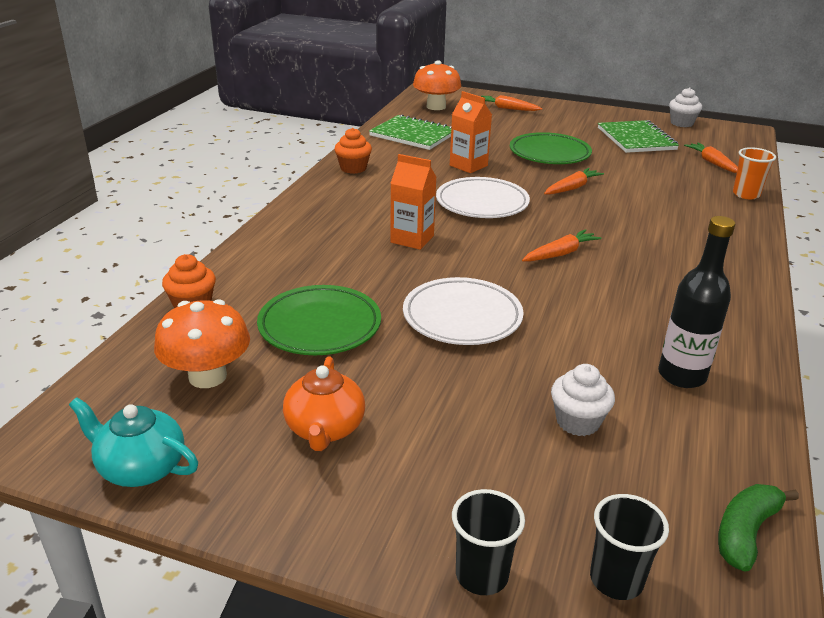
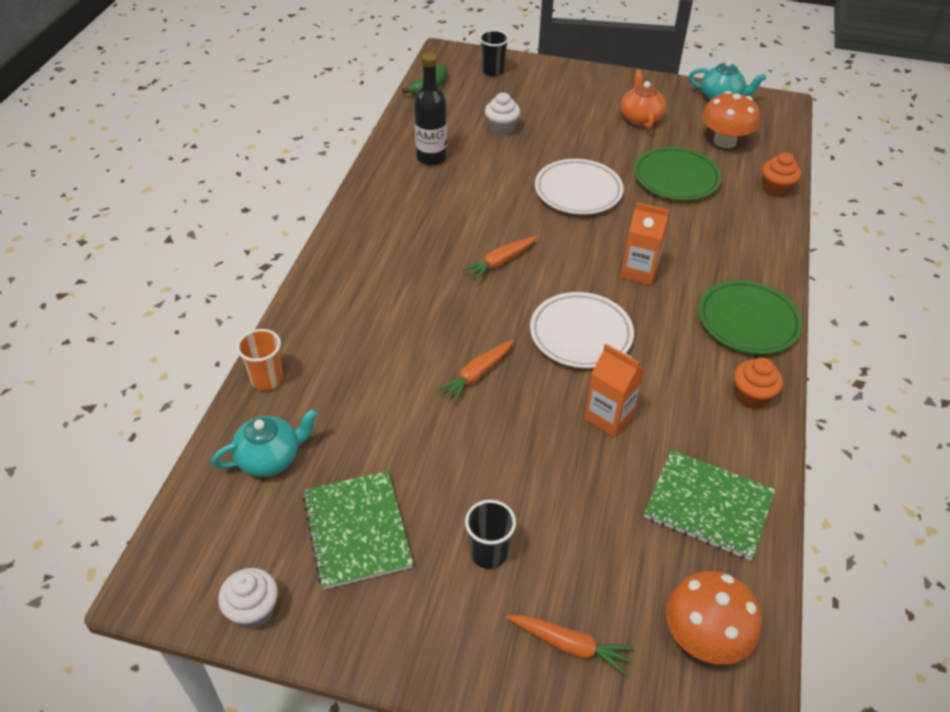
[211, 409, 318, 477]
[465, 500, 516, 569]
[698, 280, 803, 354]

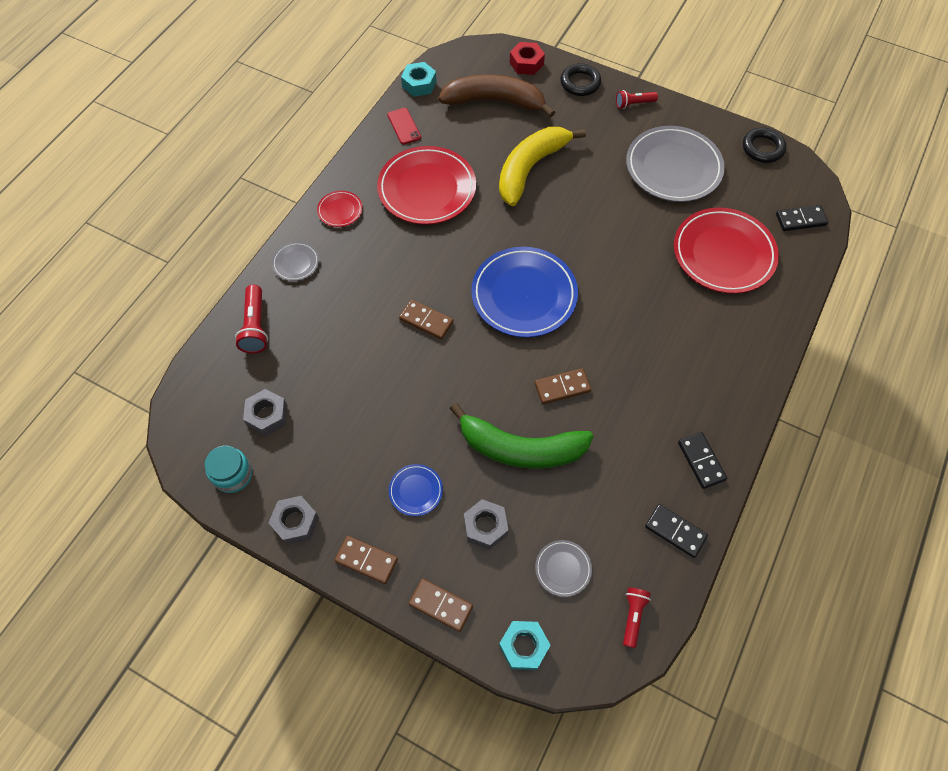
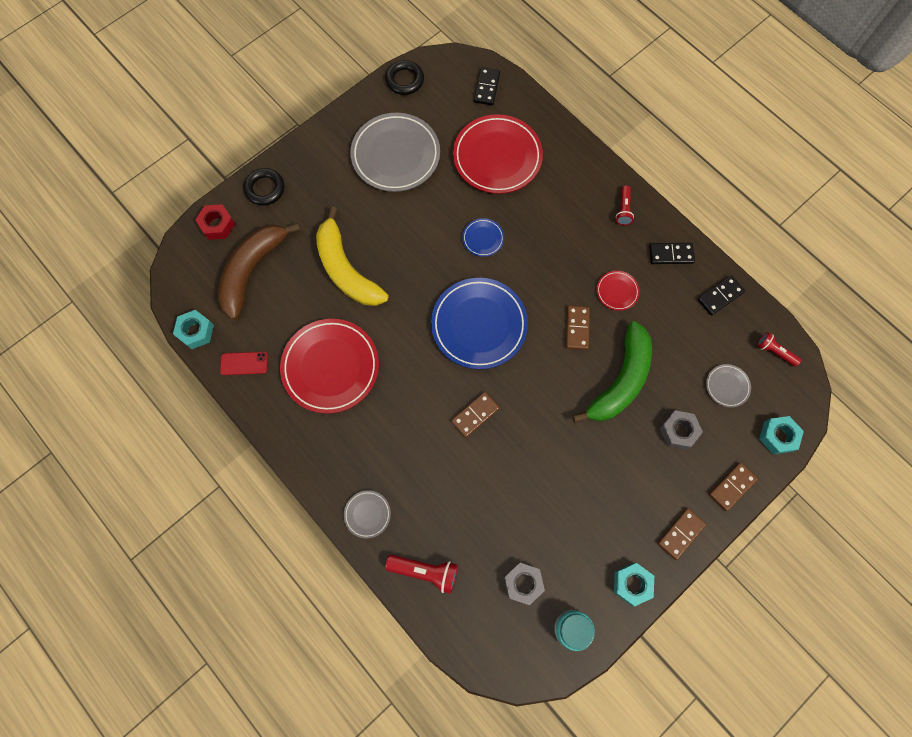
[462, 218, 504, 257]
[596, 271, 640, 311]
[614, 563, 654, 606]
[616, 185, 634, 225]

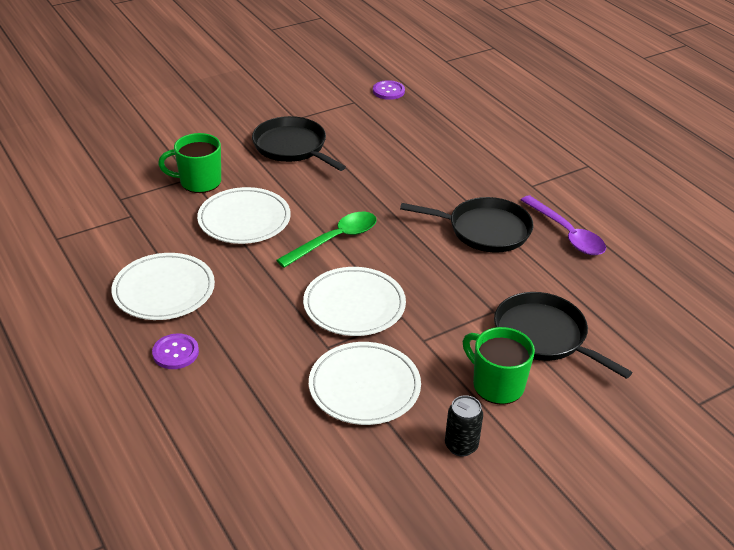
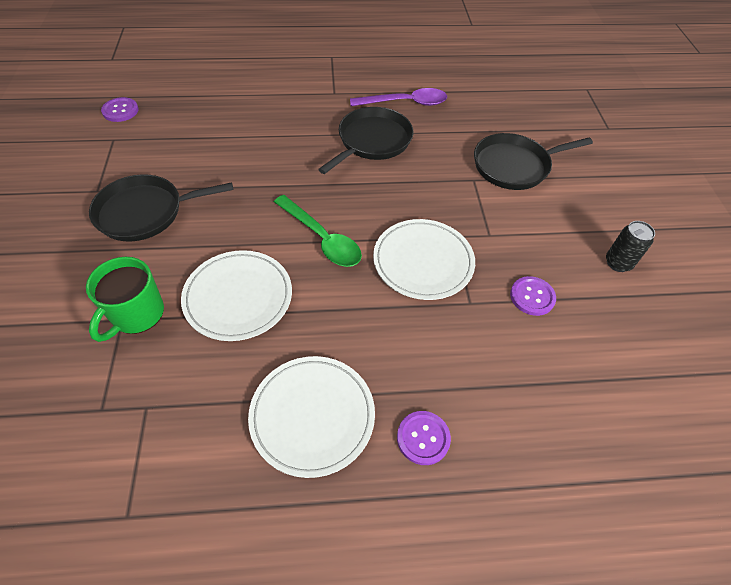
[274, 195, 362, 267]
[510, 276, 556, 316]
[463, 327, 535, 405] (first image)

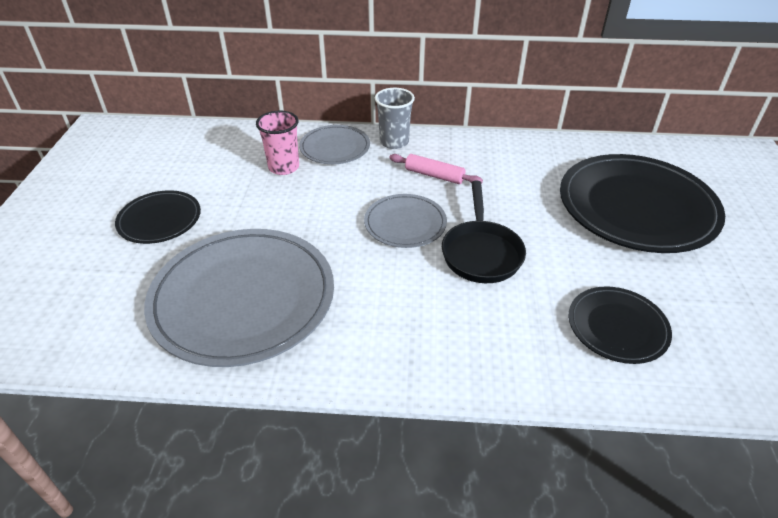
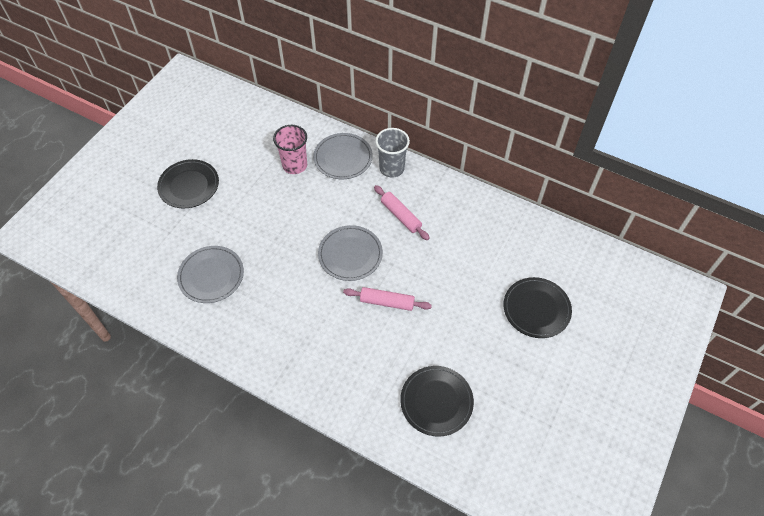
[177, 246, 244, 303]
[343, 287, 432, 311]
[503, 277, 572, 338]

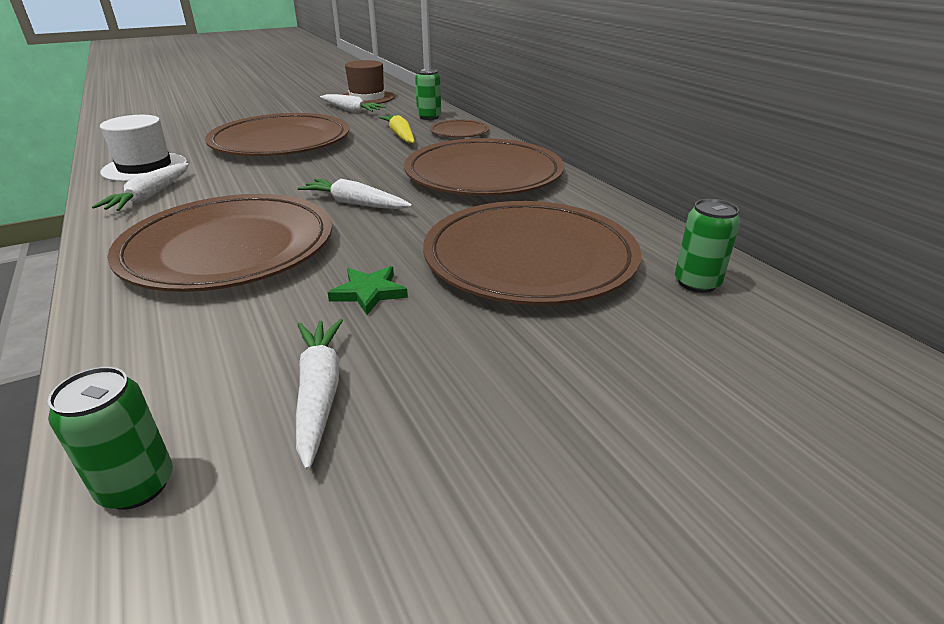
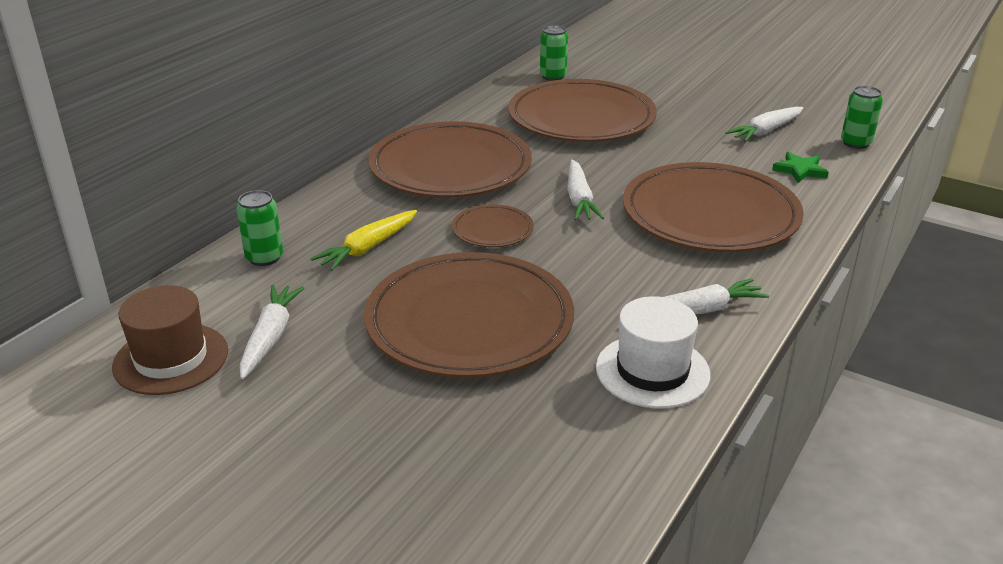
[452, 204, 534, 247]
[772, 152, 829, 183]

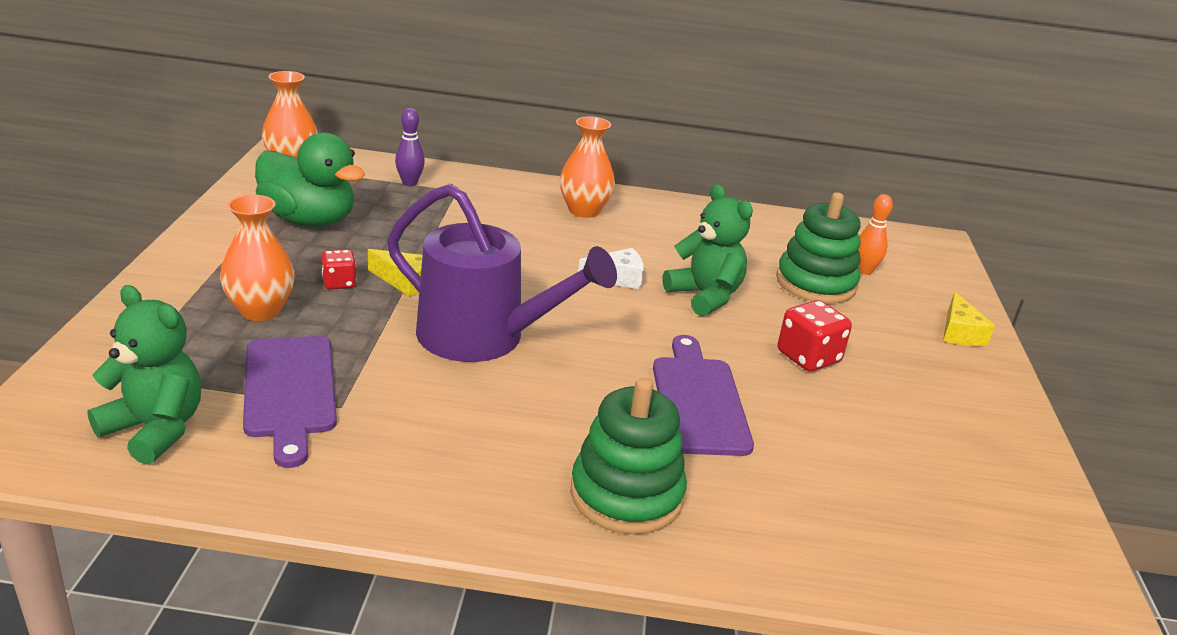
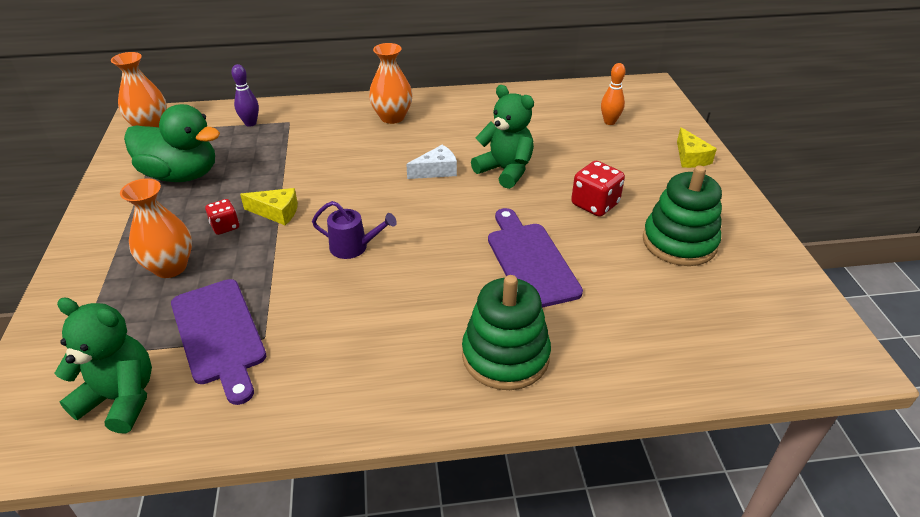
[312, 201, 397, 259]
[643, 166, 722, 266]

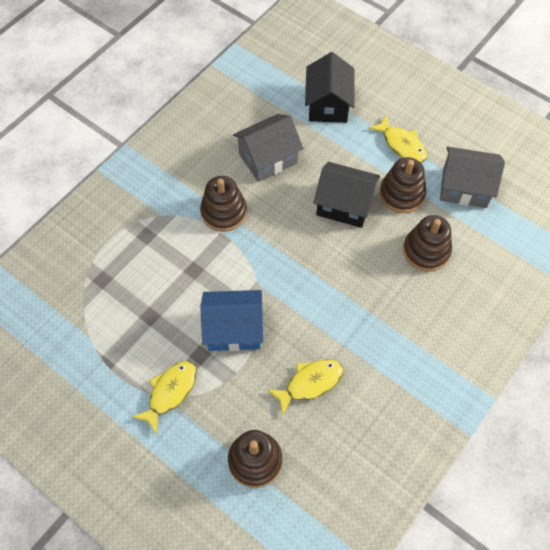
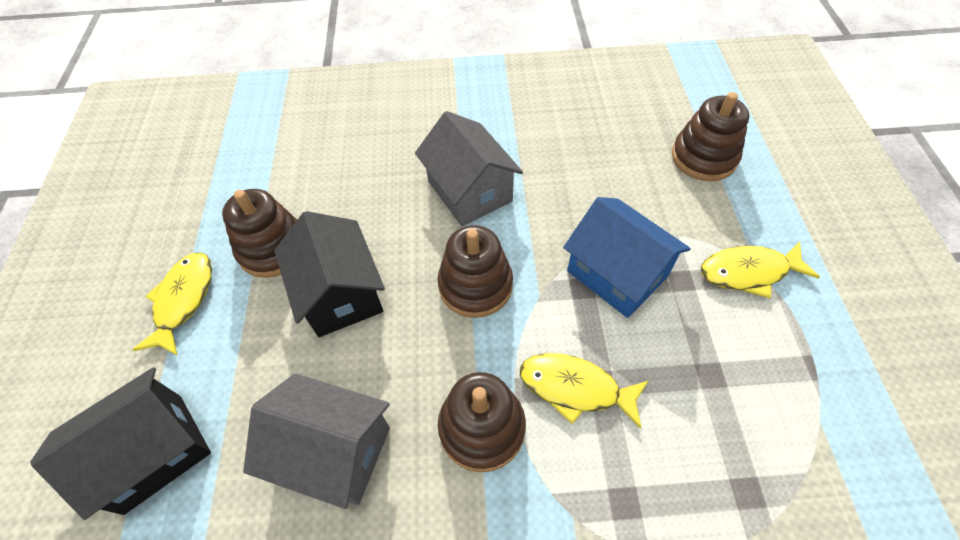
[415, 111, 523, 226]
[437, 225, 513, 318]
[520, 353, 648, 429]

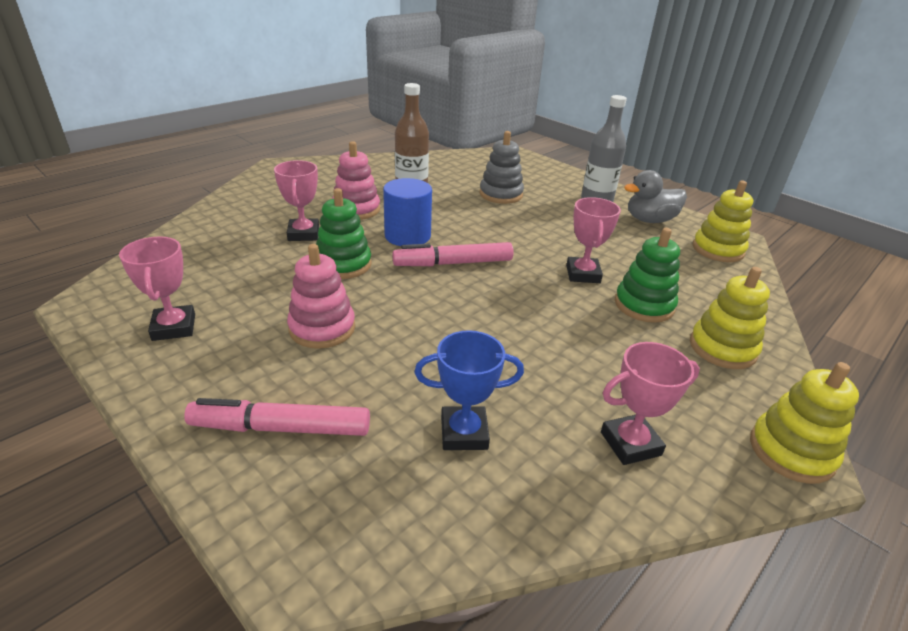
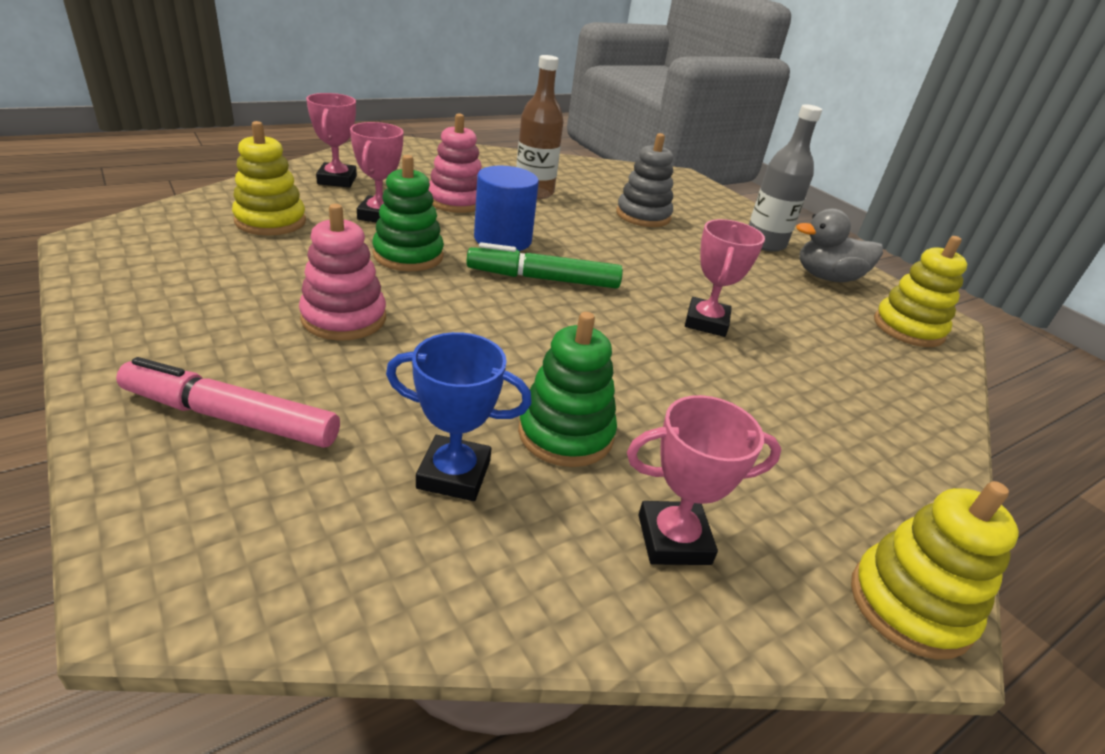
[232, 121, 306, 236]
[306, 93, 357, 188]
[467, 242, 623, 288]
[518, 312, 617, 467]

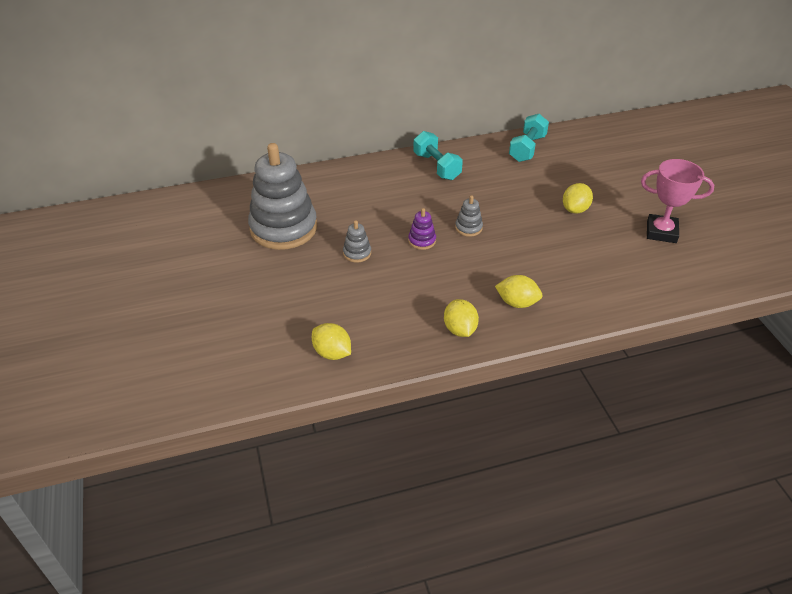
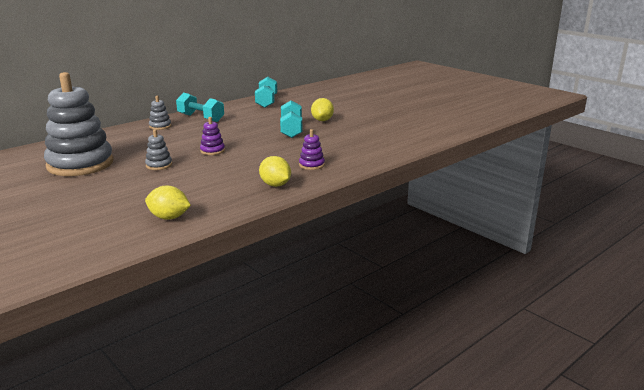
[149, 96, 172, 130]
[280, 100, 302, 138]
[299, 129, 325, 170]
[641, 159, 714, 243] (first image)

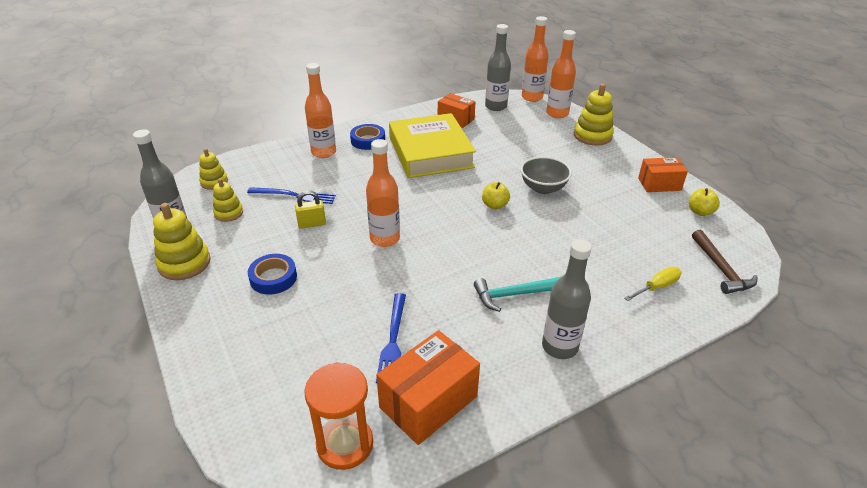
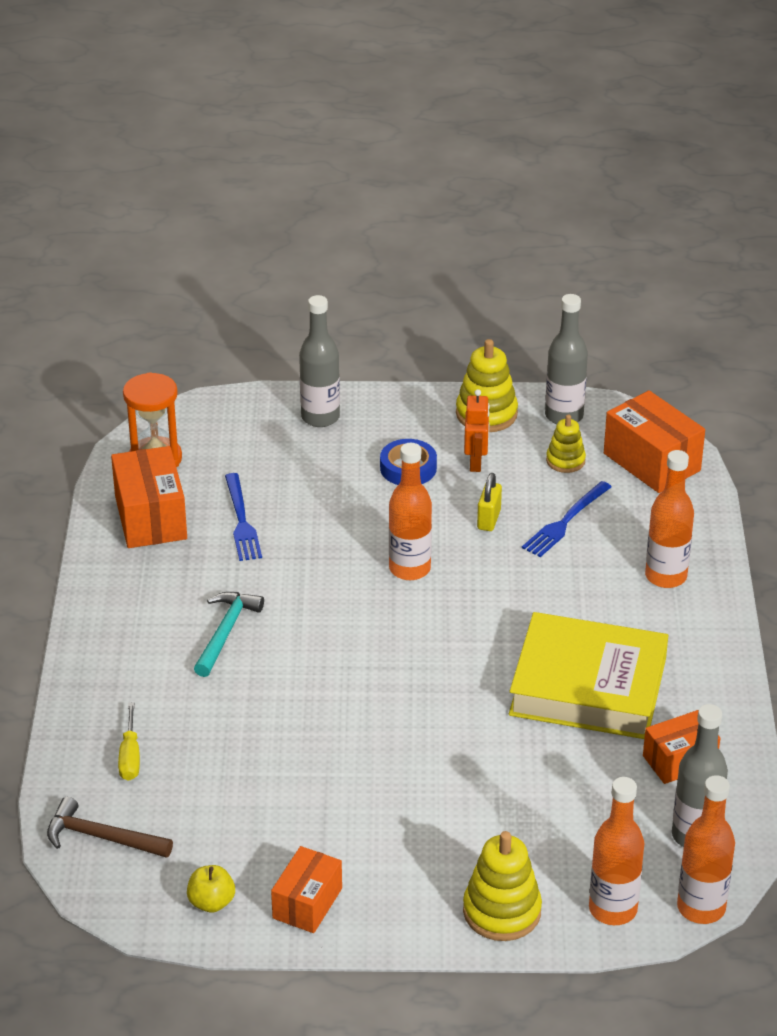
[225, 473, 262, 561]
[299, 295, 340, 427]
[464, 389, 490, 472]
[604, 390, 705, 493]
[350, 124, 385, 150] (first image)
[482, 182, 510, 209] (first image)
[520, 156, 572, 194] (first image)

